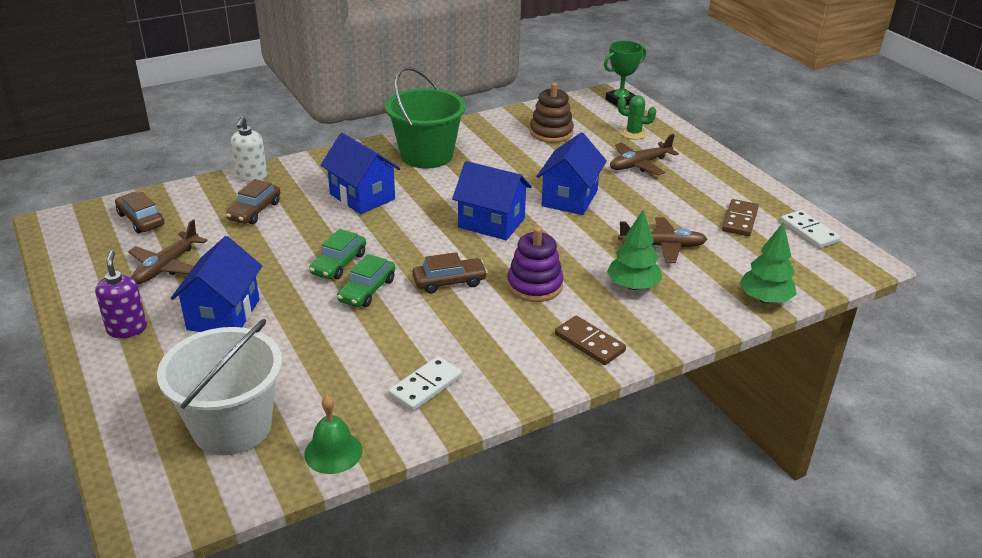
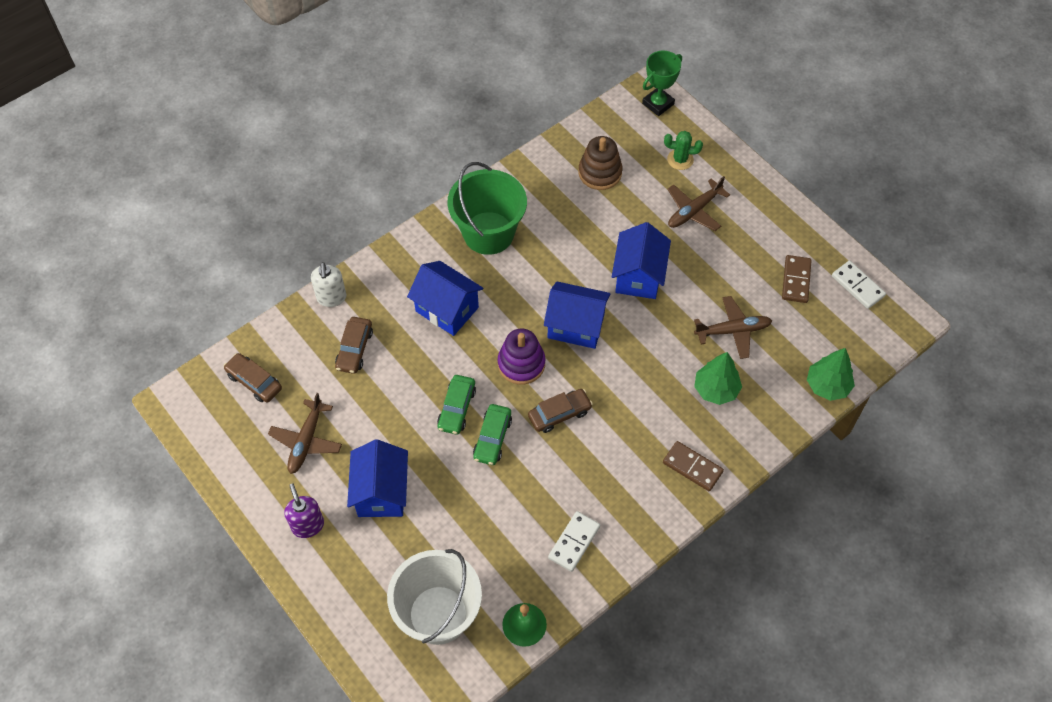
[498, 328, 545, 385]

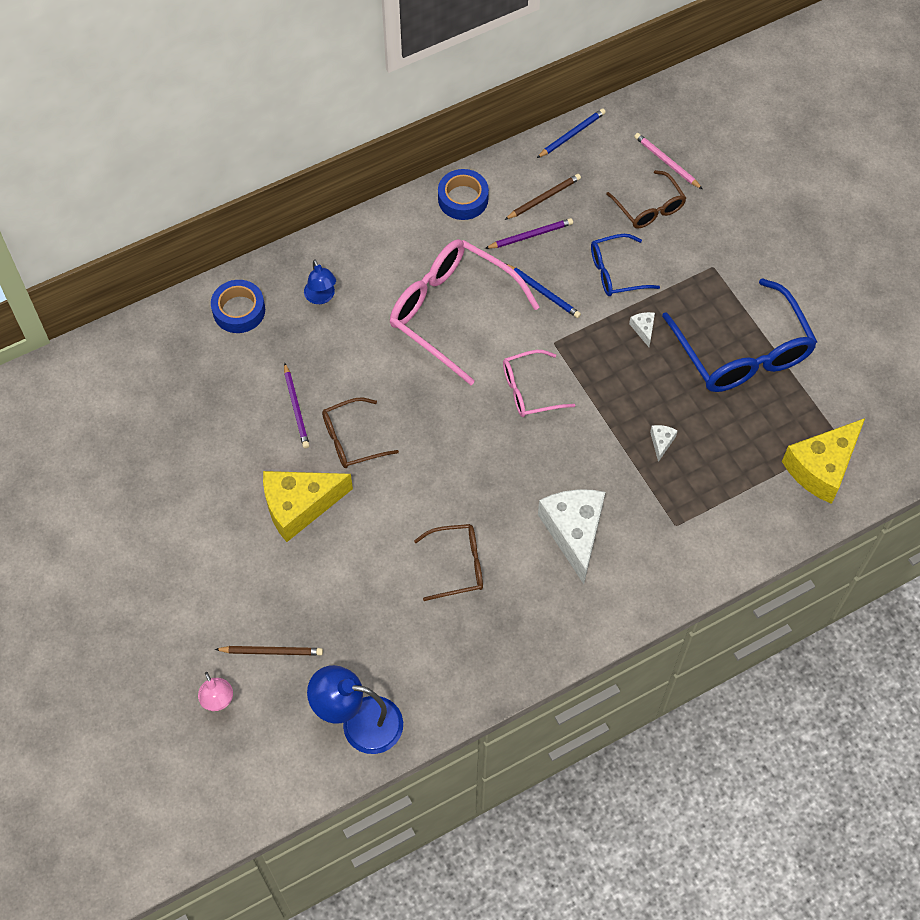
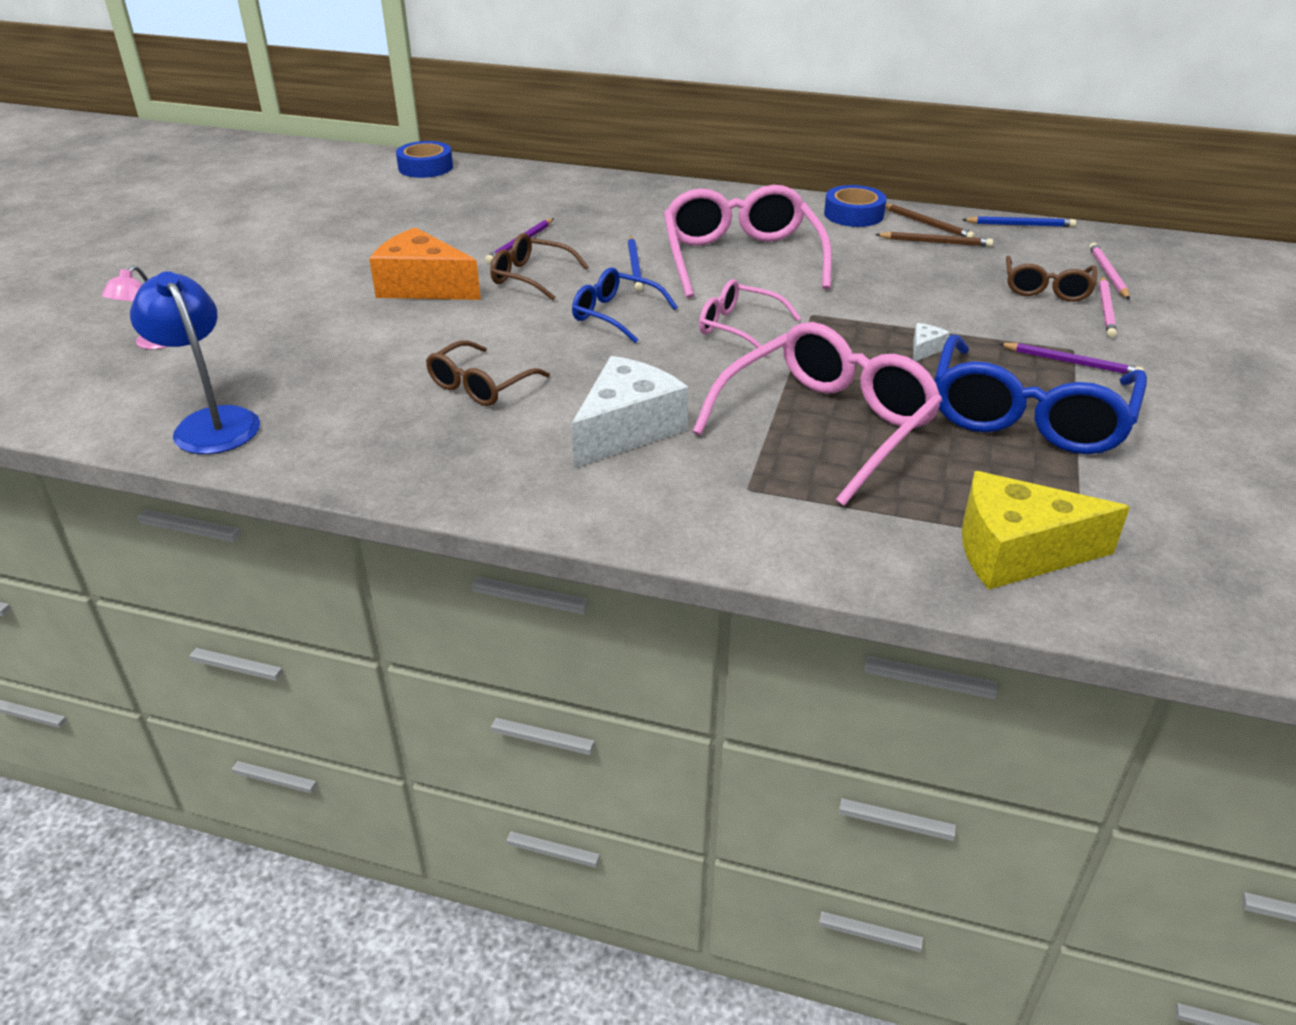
[369, 227, 481, 300]
[396, 141, 453, 178]
[426, 340, 550, 406]
[572, 268, 677, 343]
[628, 236, 643, 291]
[692, 322, 943, 506]
[885, 204, 975, 238]
[998, 343, 1144, 374]
[1099, 276, 1117, 338]
[304, 259, 336, 304] (first image)

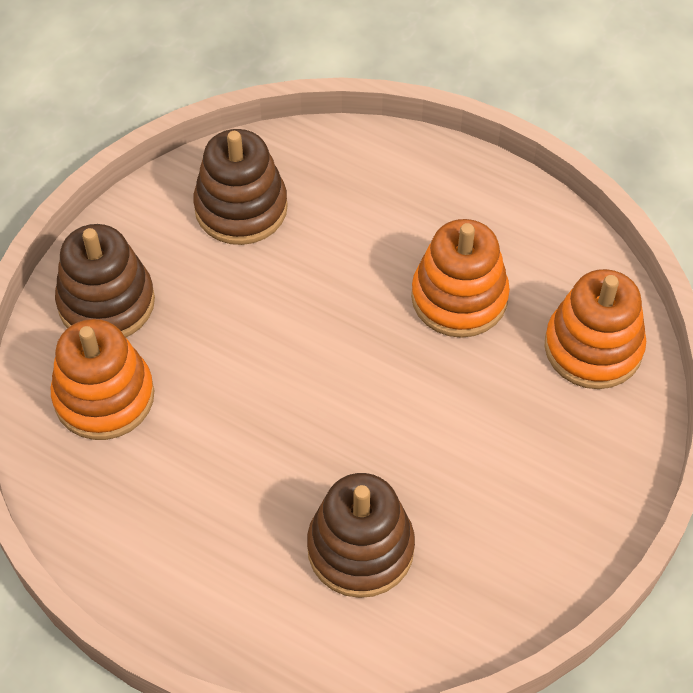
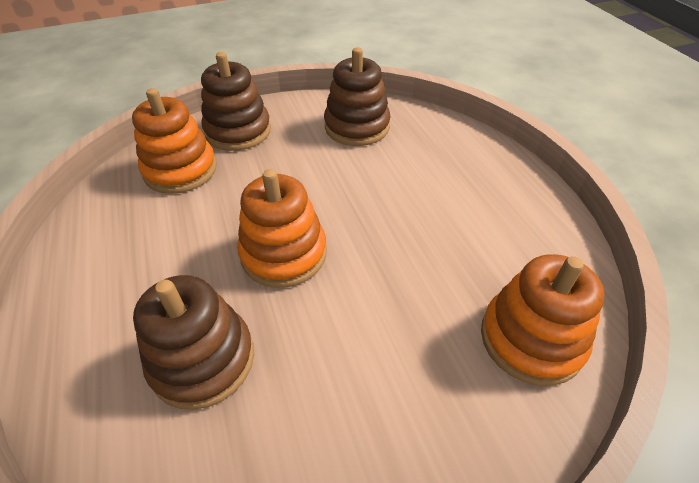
[237, 169, 327, 288]

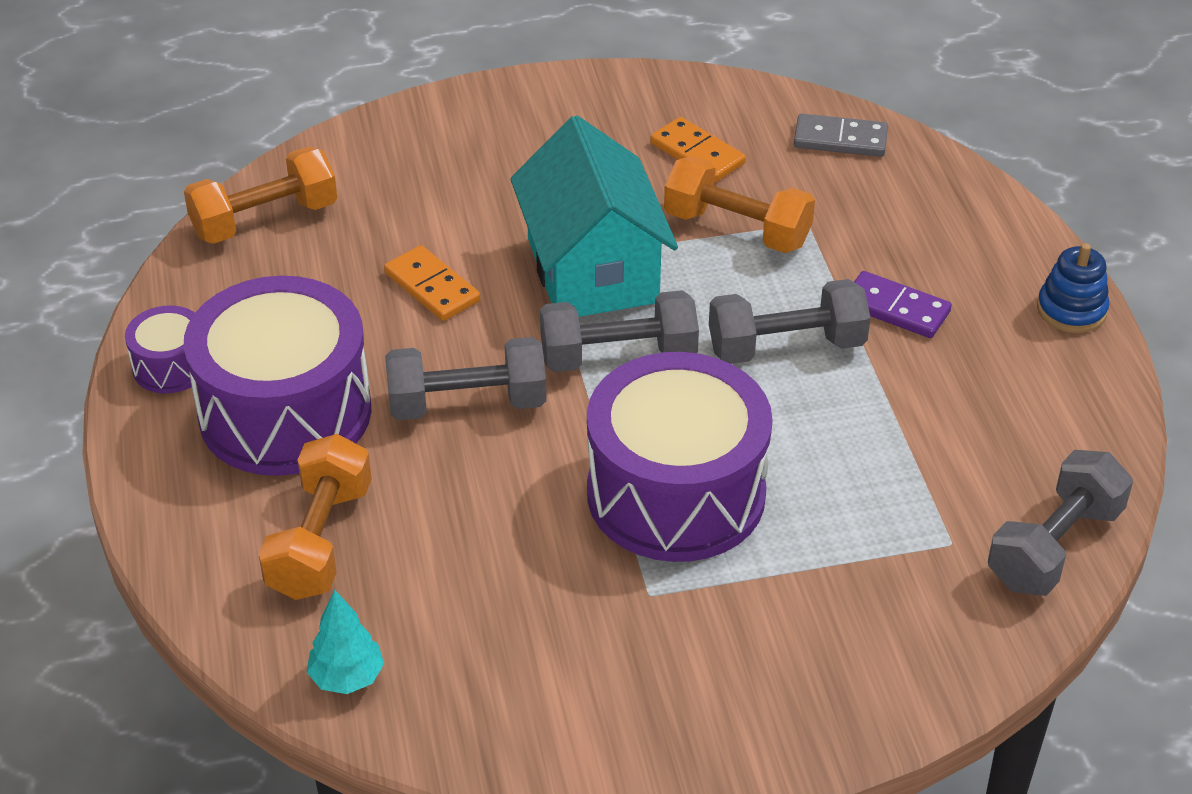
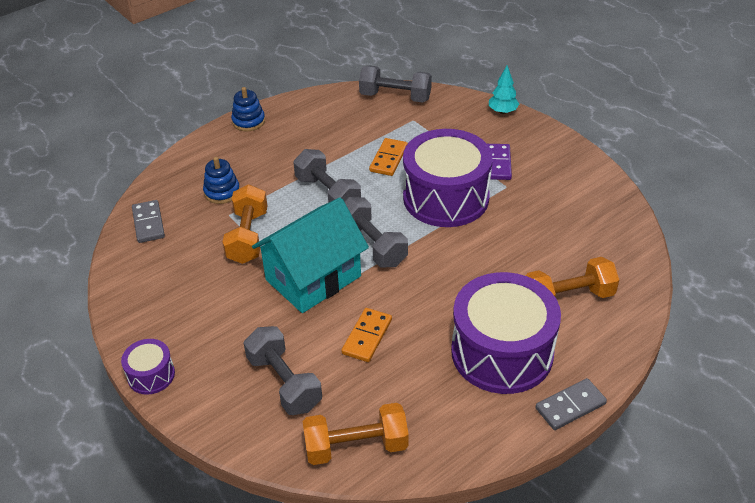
[121, 339, 175, 395]
[203, 157, 240, 204]
[244, 326, 322, 415]
[303, 403, 409, 465]
[369, 138, 408, 176]
[488, 144, 512, 180]
[489, 66, 519, 114]
[536, 378, 607, 430]

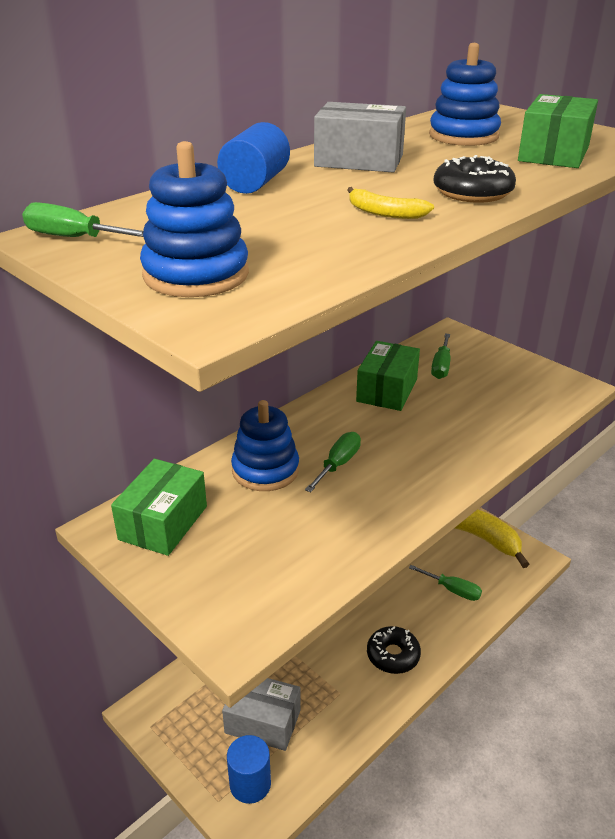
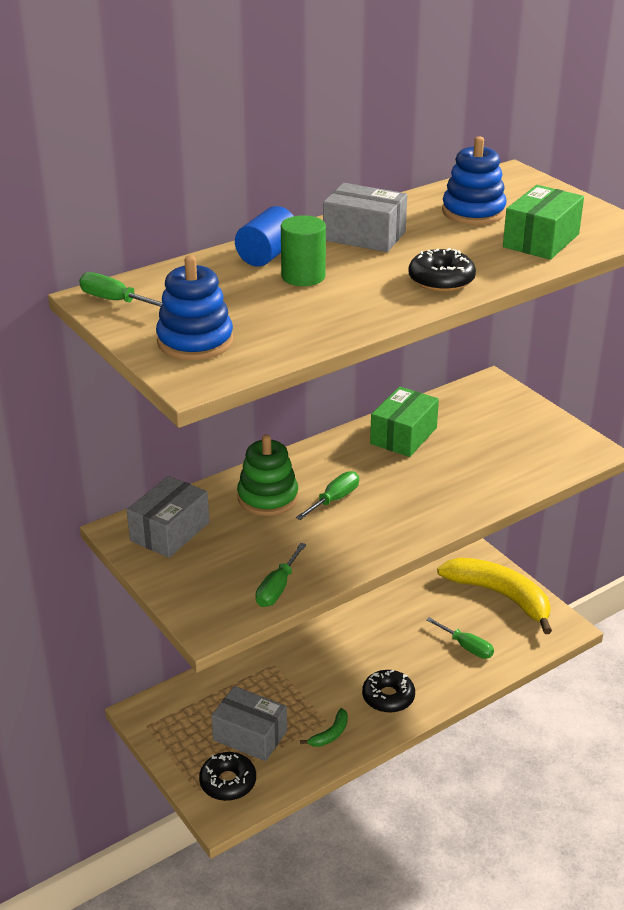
[127, 476, 209, 558]
[199, 752, 256, 801]
[237, 434, 298, 516]
[256, 543, 306, 607]
[281, 215, 326, 286]
[300, 708, 348, 747]
[347, 187, 434, 219] (first image)

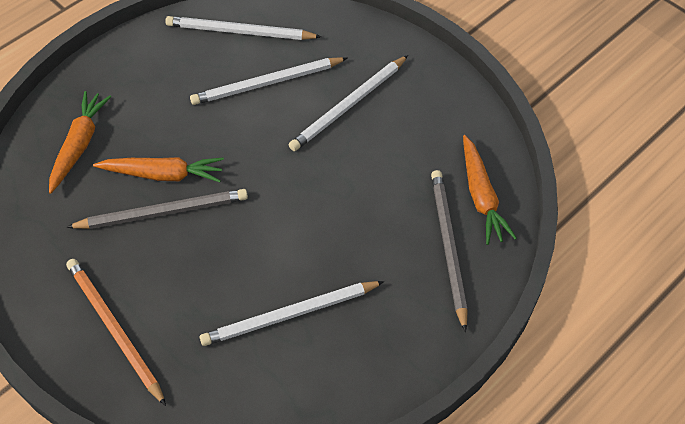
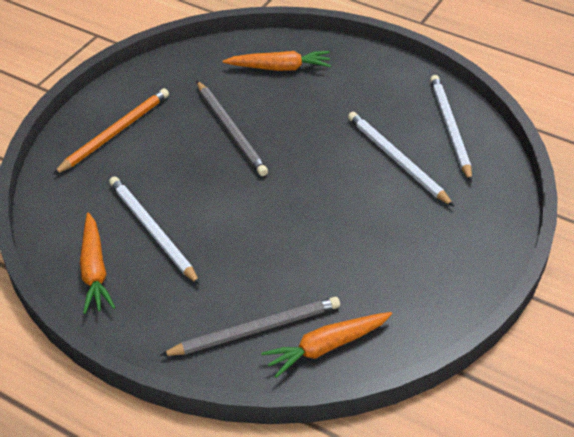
[80, 212, 115, 314]
[289, 55, 408, 151] (first image)

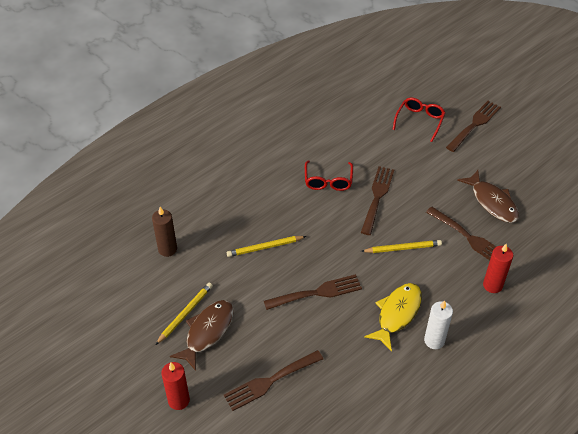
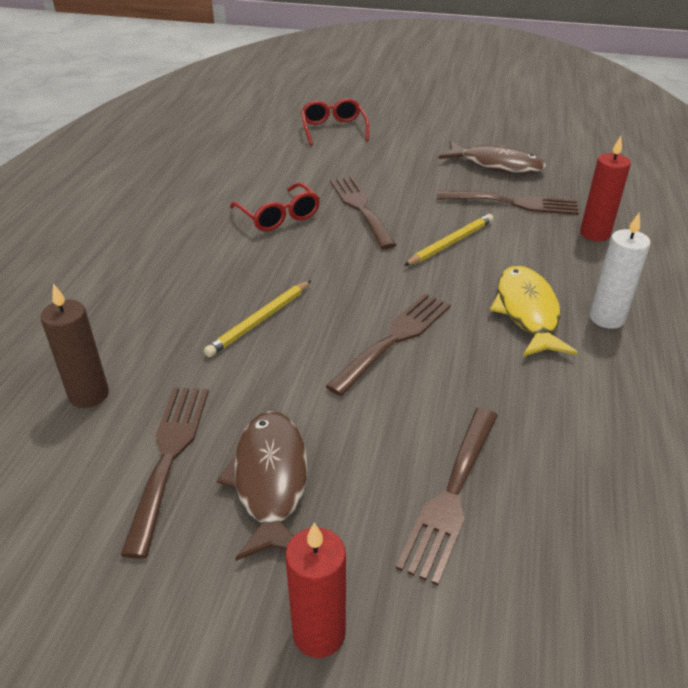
[121, 387, 209, 559]
[156, 283, 213, 345] (first image)

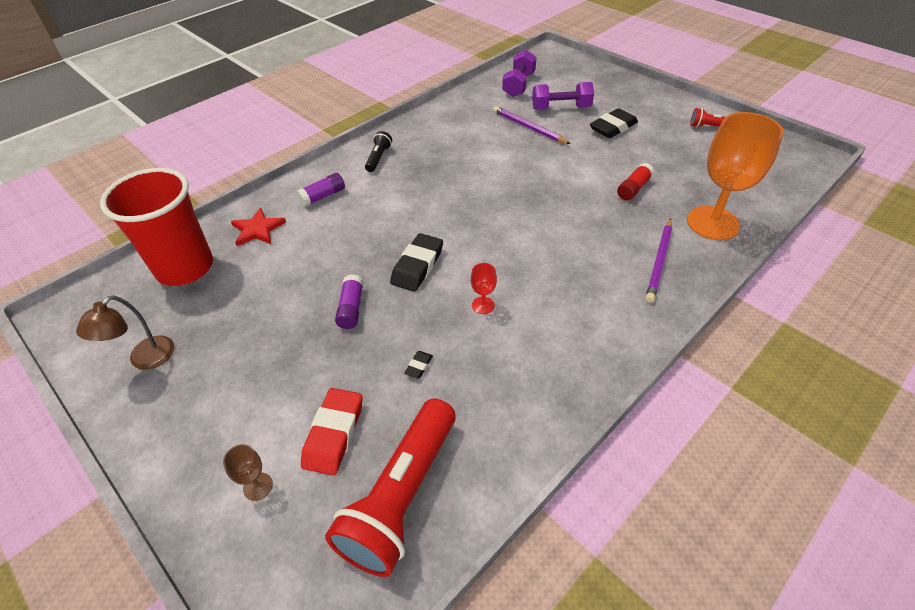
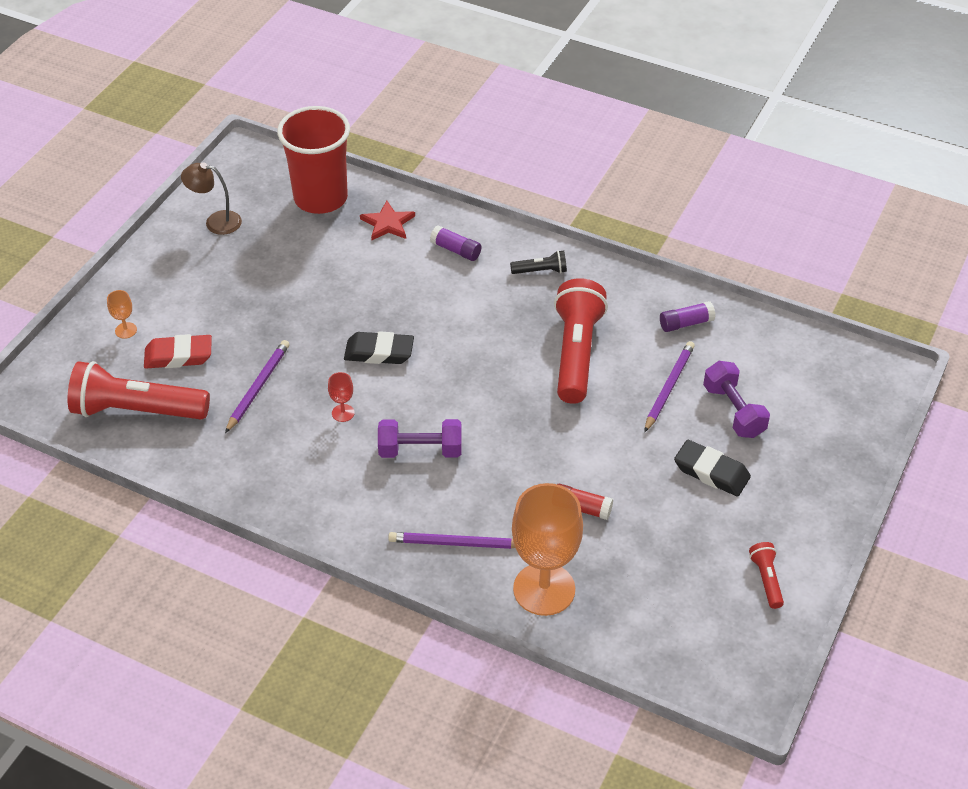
[107, 290, 137, 339]
[225, 340, 290, 433]
[378, 419, 462, 458]
[554, 278, 608, 404]
[660, 301, 716, 332]

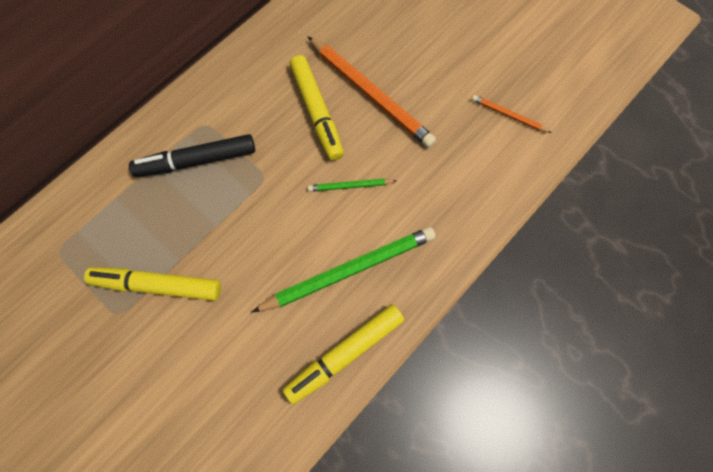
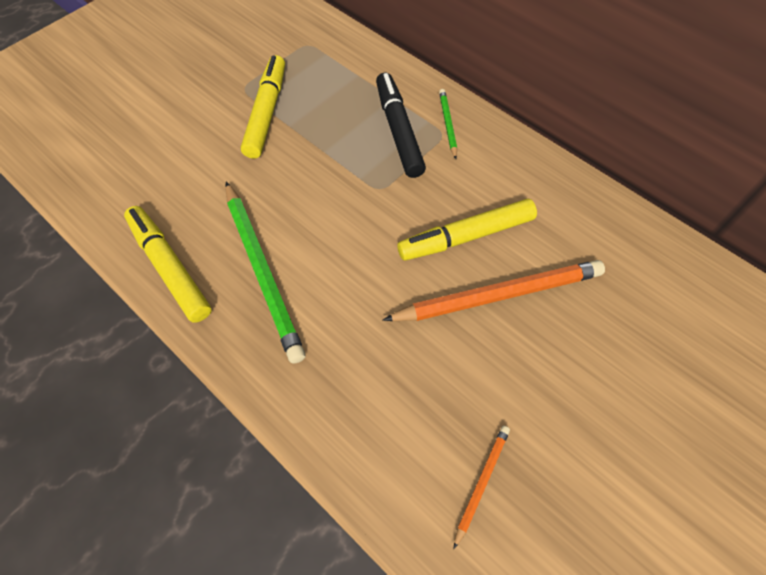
[383, 260, 605, 321]
[439, 89, 457, 159]

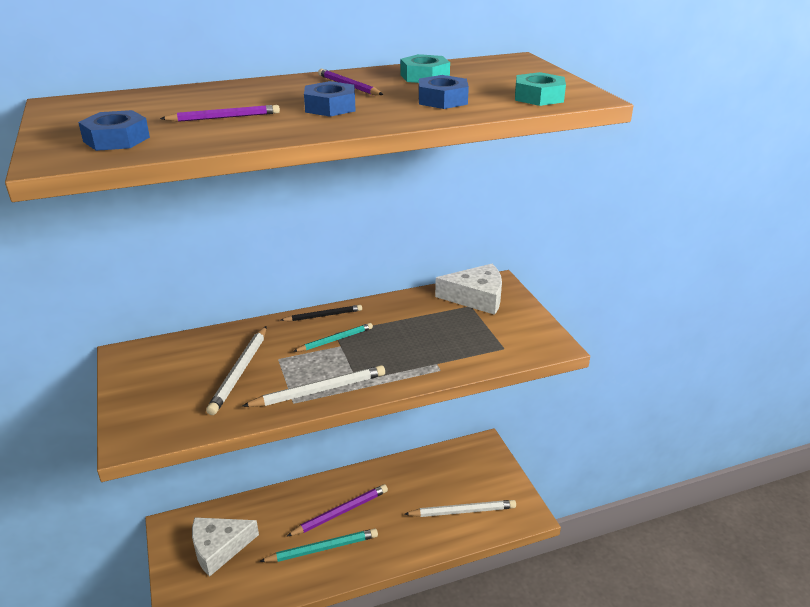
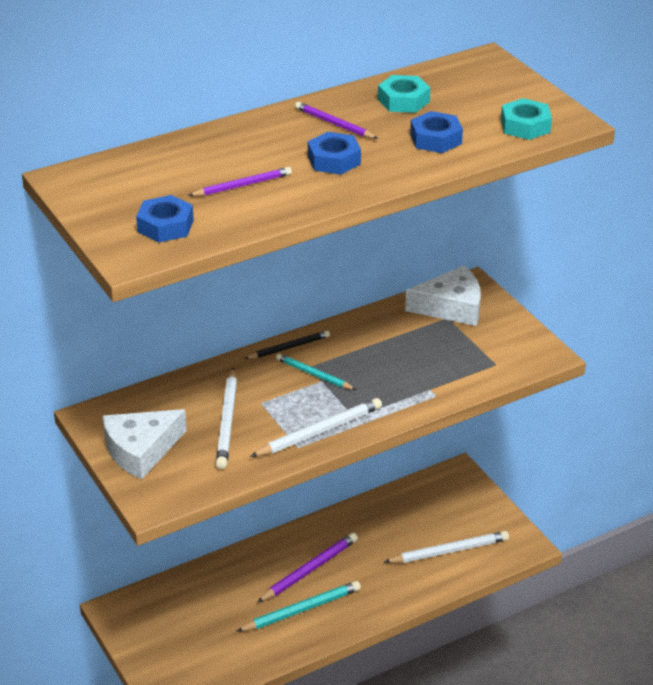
[103, 409, 187, 480]
[276, 353, 356, 390]

